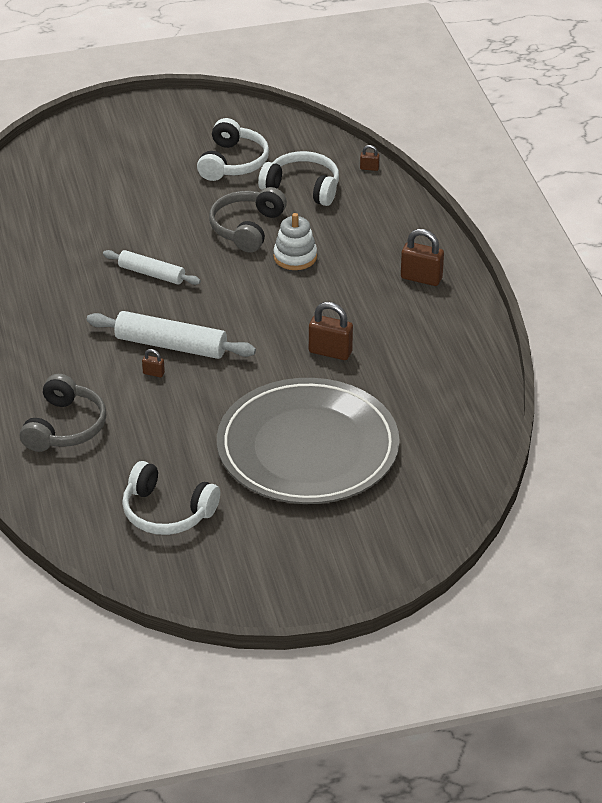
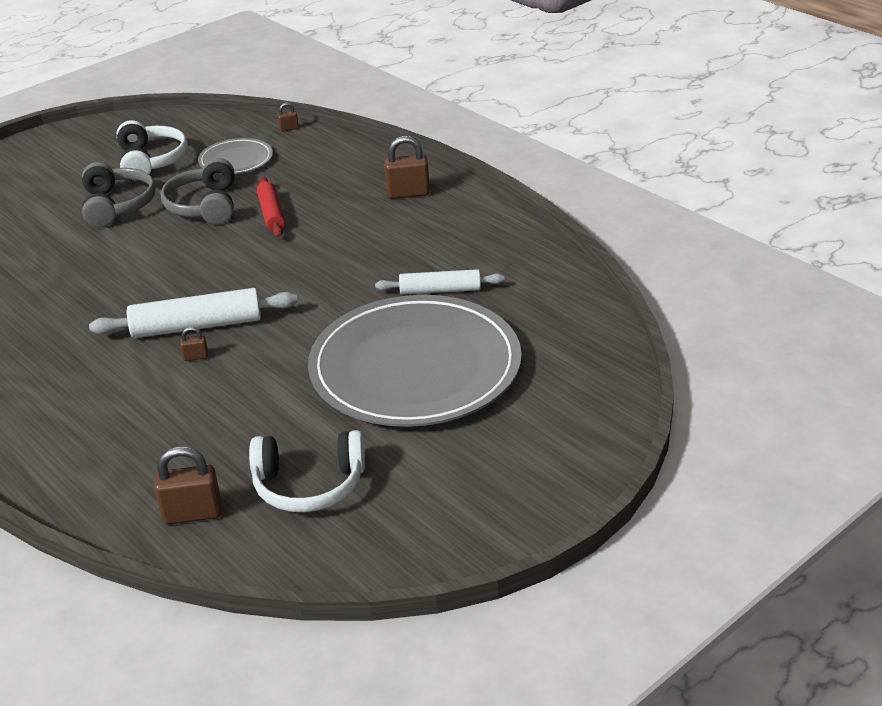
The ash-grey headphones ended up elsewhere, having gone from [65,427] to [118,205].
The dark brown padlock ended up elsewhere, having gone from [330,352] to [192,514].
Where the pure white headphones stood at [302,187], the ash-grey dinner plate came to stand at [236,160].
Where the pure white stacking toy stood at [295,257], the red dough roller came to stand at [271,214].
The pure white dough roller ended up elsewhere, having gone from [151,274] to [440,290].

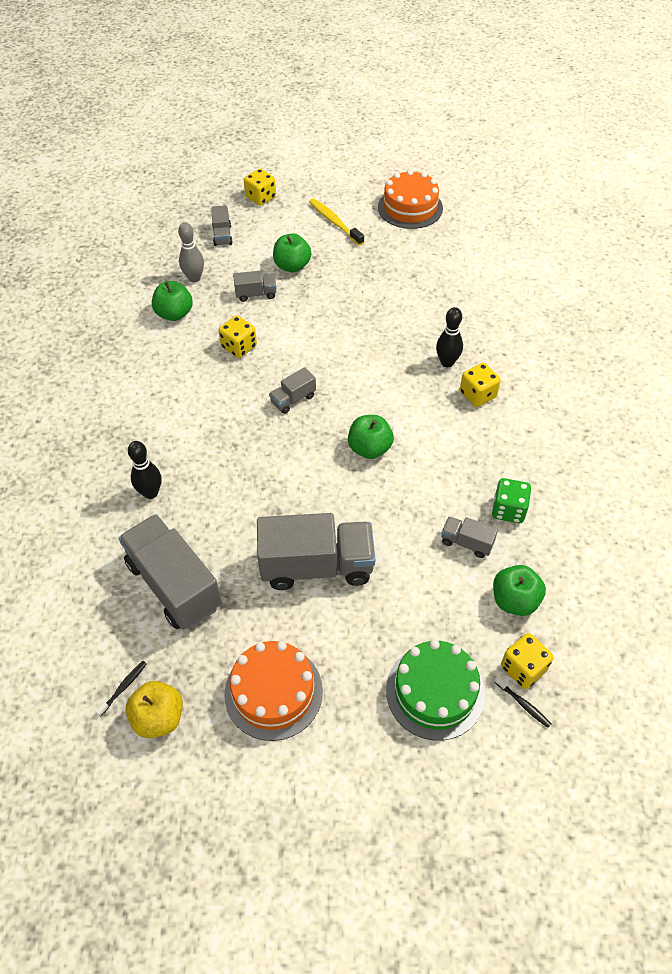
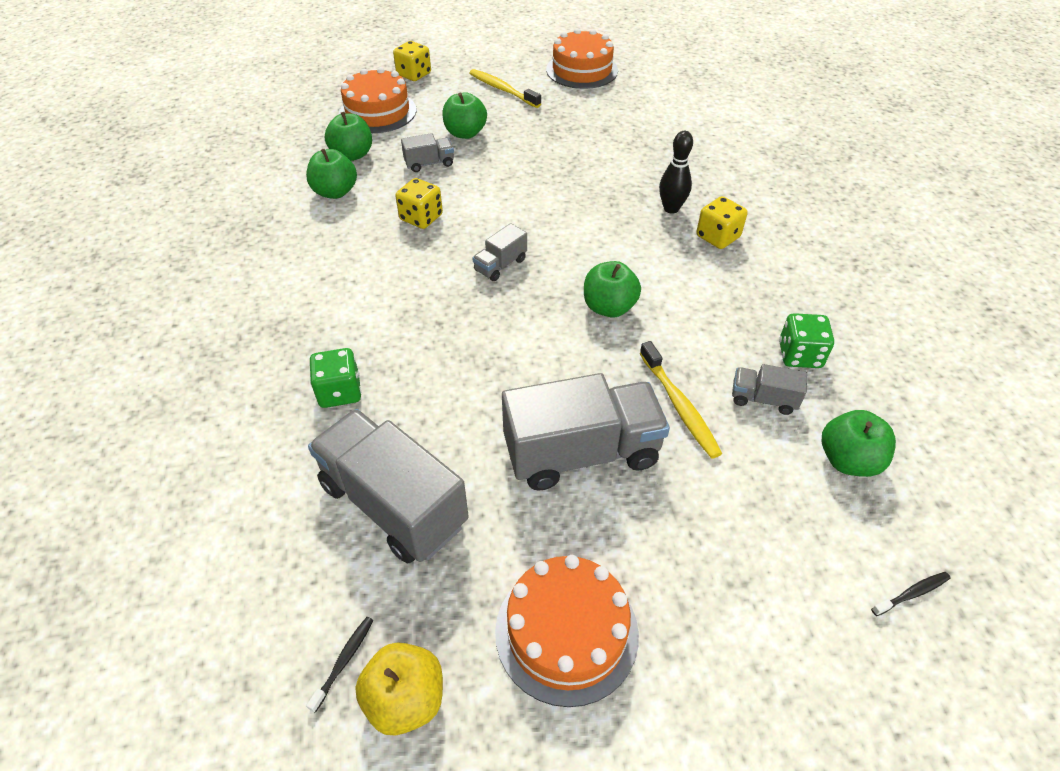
Where the black bowling pin stood at [150,493], the green dice came to stand at [340,392].
Where the ash-grey bowling pin stood at [194,278], the green apple fruit came to stand at [352,155].
Where the ash-grey toy truck stood at [222,235], the orange-coloured layer cake came to stand at [377,112].
The second view gained the bright yellow toothbrush at [679,406].
The black toothbrush at [523,704] ended up facing another way, 60 degrees counterclockwise from before.
The second view lost the green layer cake at [435,691].
The second view lost the bright yellow dice at [523,668].

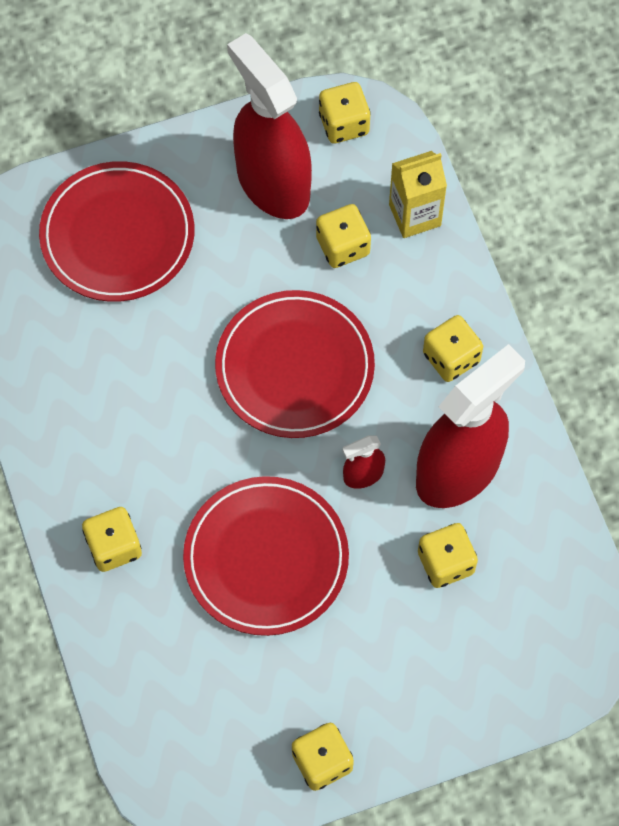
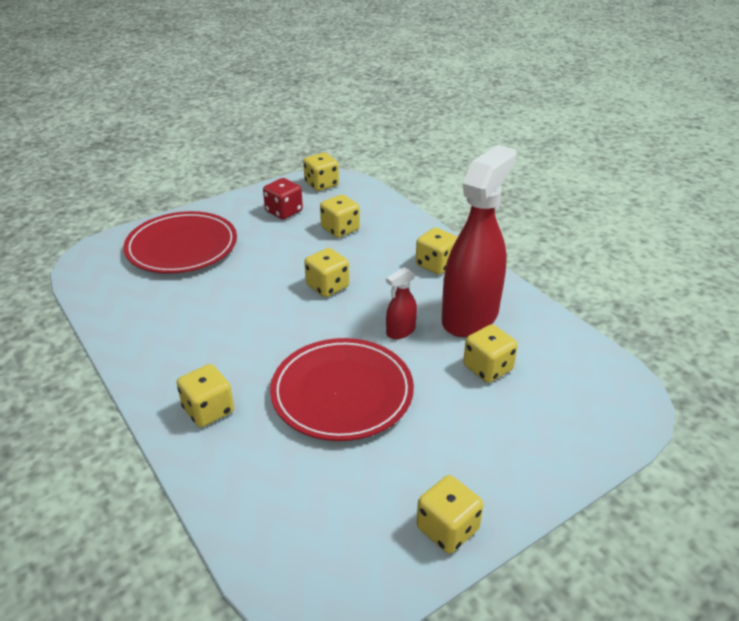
Where the red spray cleaner stood at [272,183], the red dice came to stand at [284,211].
Where the red dinner plate stood at [295,367], the bright yellow dice came to stand at [327,286].
The second view lost the bright yellow juice carton at [414,215].

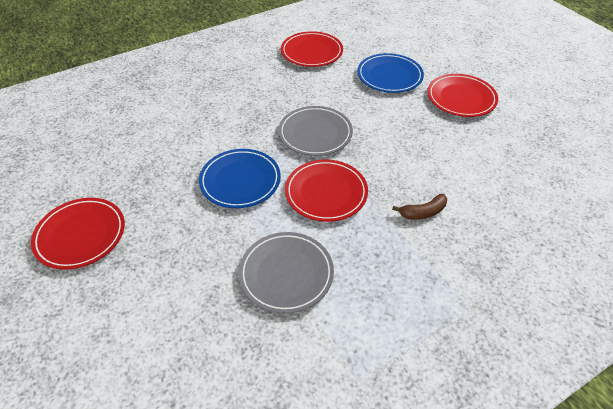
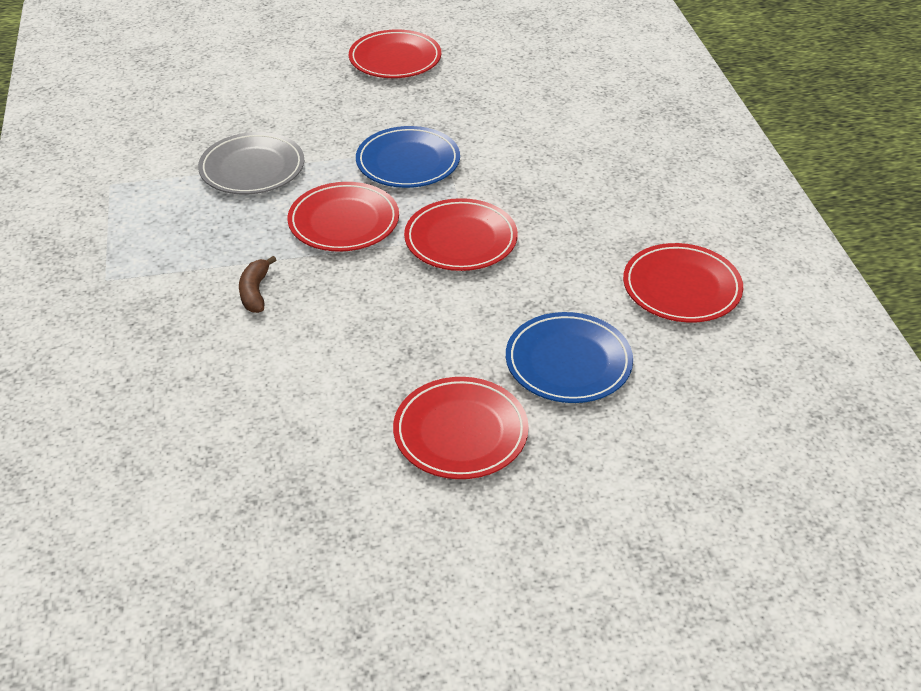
What was the ash-grey dinner plate at [315,134] turned into the red dinner plate at [460,240].

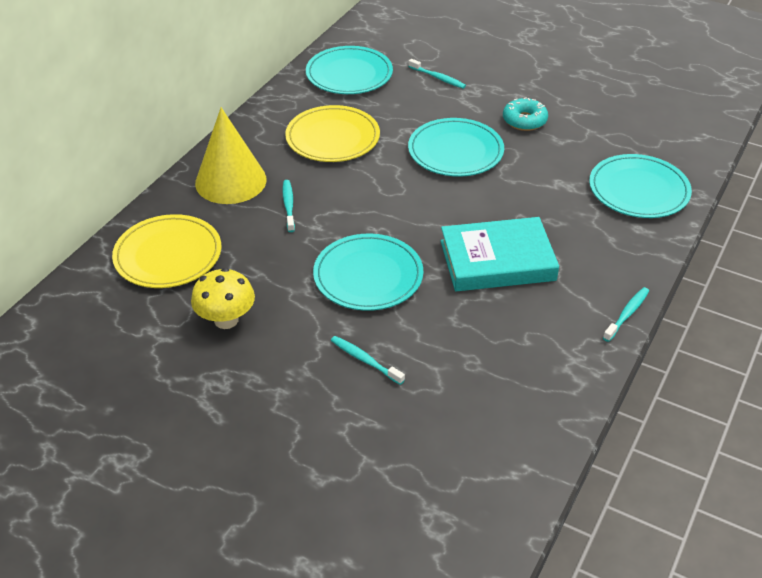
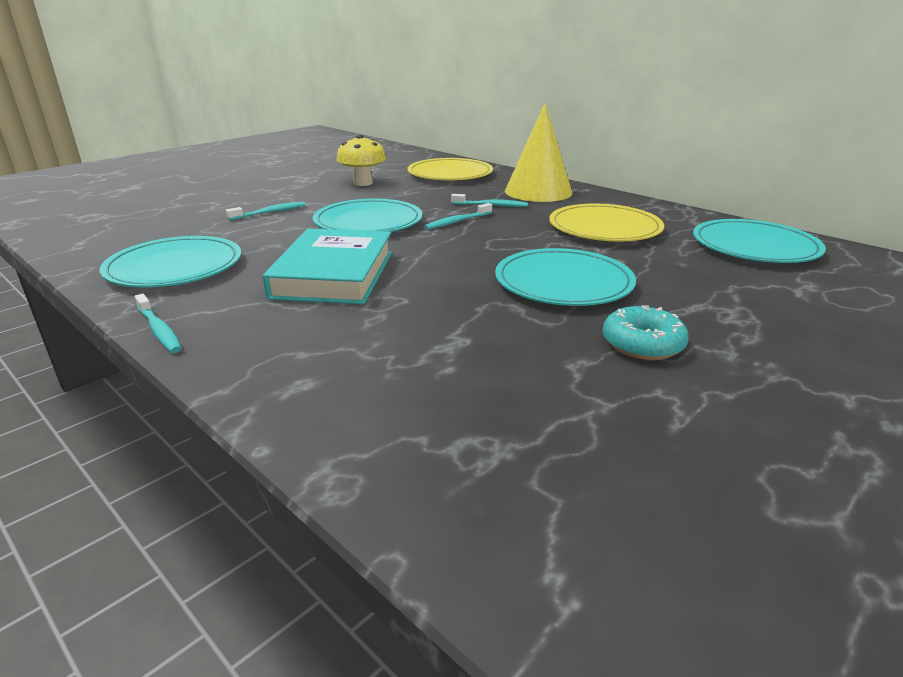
The turquoise dinner plate ended up elsewhere, having gone from [638,190] to [175,267].
The turquoise toothbrush ended up elsewhere, having gone from [438,78] to [457,221].

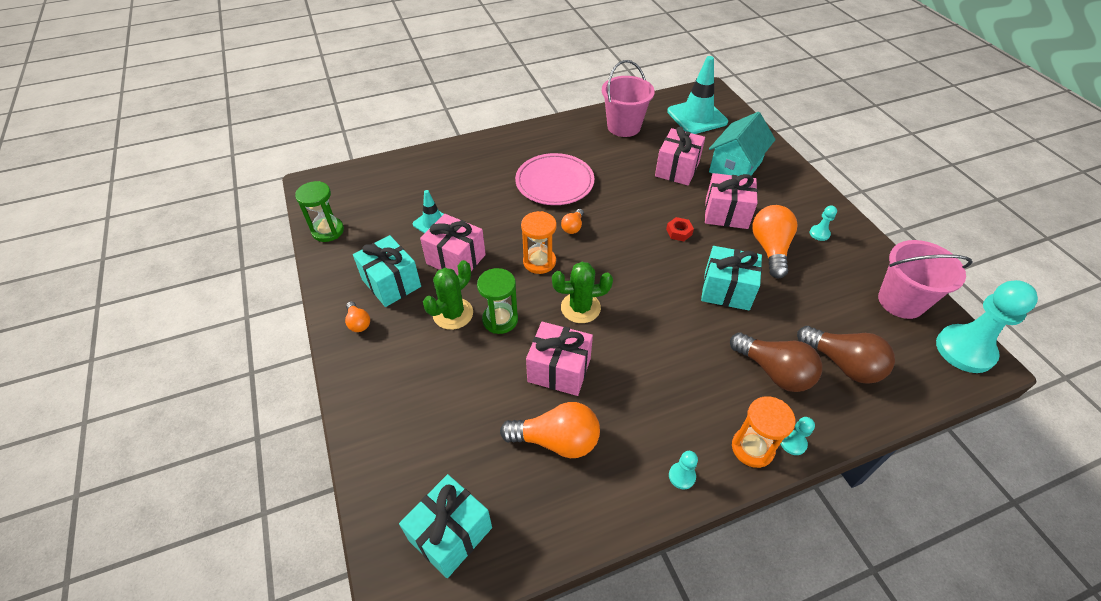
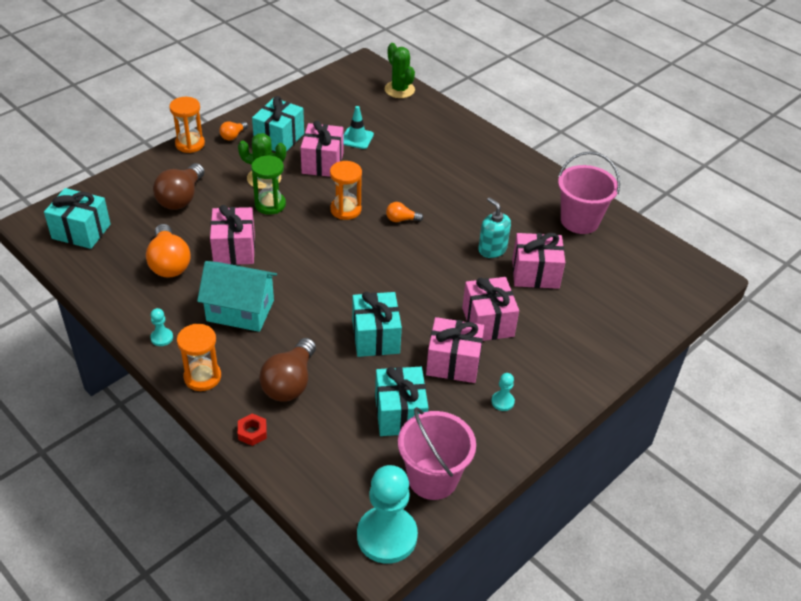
The dark brown light bulb ended up elsewhere, having gone from [842,364] to [181,198].
The second view gained the orange-coloured sand timer at [190,144].
The turquoise house ended up elsewhere, having gone from [735,167] to [240,310].
The red hexagon nut ended up elsewhere, having gone from [679,232] to [252,432].
The second view gained the turquoise wrapped gift at [400,414].
The green prickly plant ended up elsewhere, having gone from [580,308] to [399,90].
Where the orange-coloured light bulb stood at [770,249], the rosy wrapped gift came to stand at [453,363].
The second view gained the turquoise soap dispenser at [492,249].
The second view lost the green sand timer at [328,231].
The second view lost the rosy dinner plate at [554,182].
The second view lost the turquoise traffic cone at [697,117].
The second view lost the turquoise pawn at [793,443].

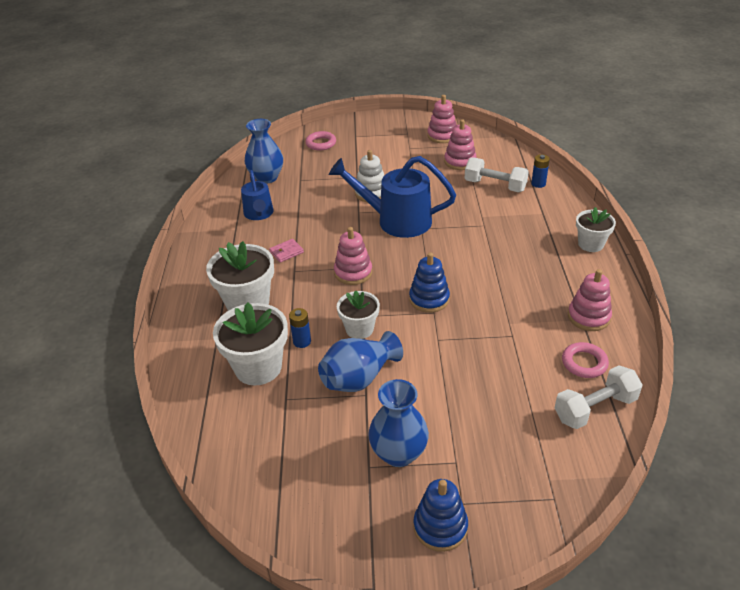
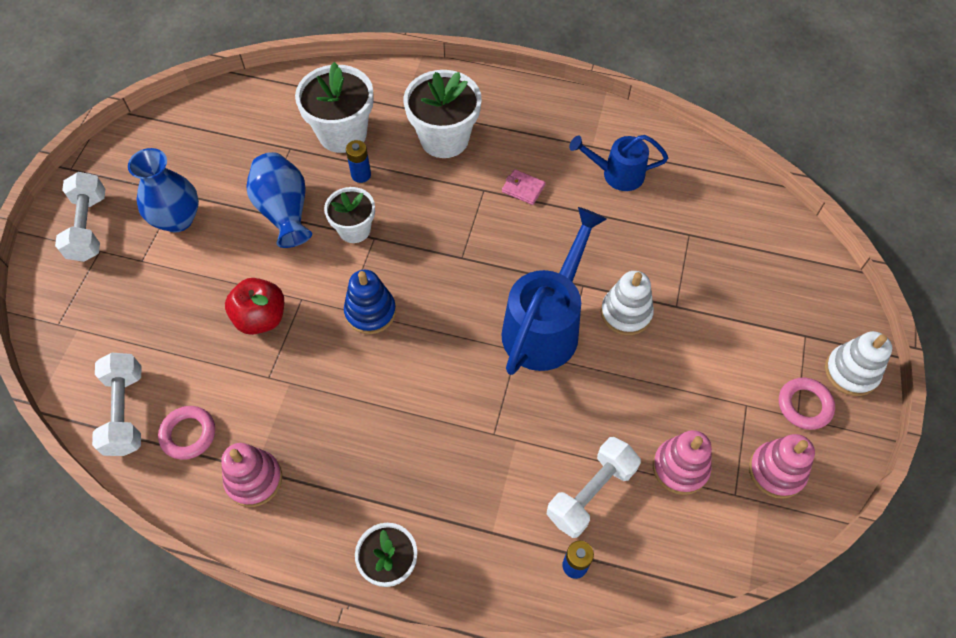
Where the royal blue stacking toy stood at [440,527], the pure white dumbbell came to stand at [89,227].
The second view gained the red apple fruit at [261,318].
The rosy card wallet at [286,252] ended up facing another way, 45 degrees counterclockwise from before.
The rosy ring ended up elsewhere, having gone from [321,143] to [804,405].
The second view gained the pure white stacking toy at [851,372].
The second view lost the royal blue tall vase at [266,177].
The second view lost the rosy stacking toy at [353,272].

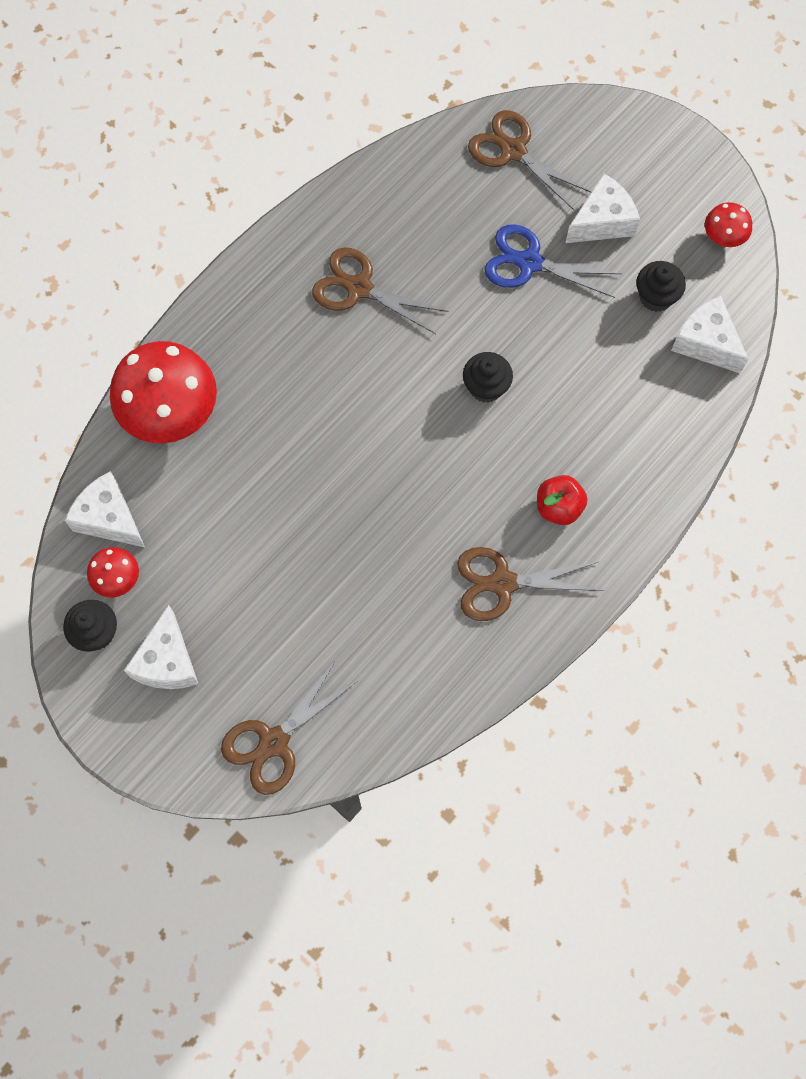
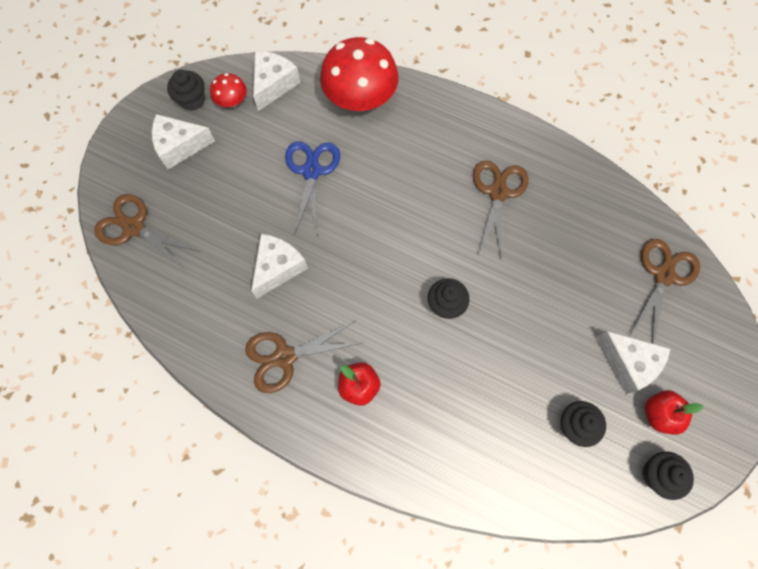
The dark brown pair of scissors at [502,583] ended up facing another way, 90 degrees counterclockwise from before.
The pure white cheese ended up elsewhere, having gone from [705,342] to [278,267].
The royal blue pair of scissors ended up elsewhere, having gone from [529,263] to [311,171].
Where the red mushroom stood at [723,237], the black muffin came to stand at [656,474].
The second view gained the red apple fruit at [659,414].

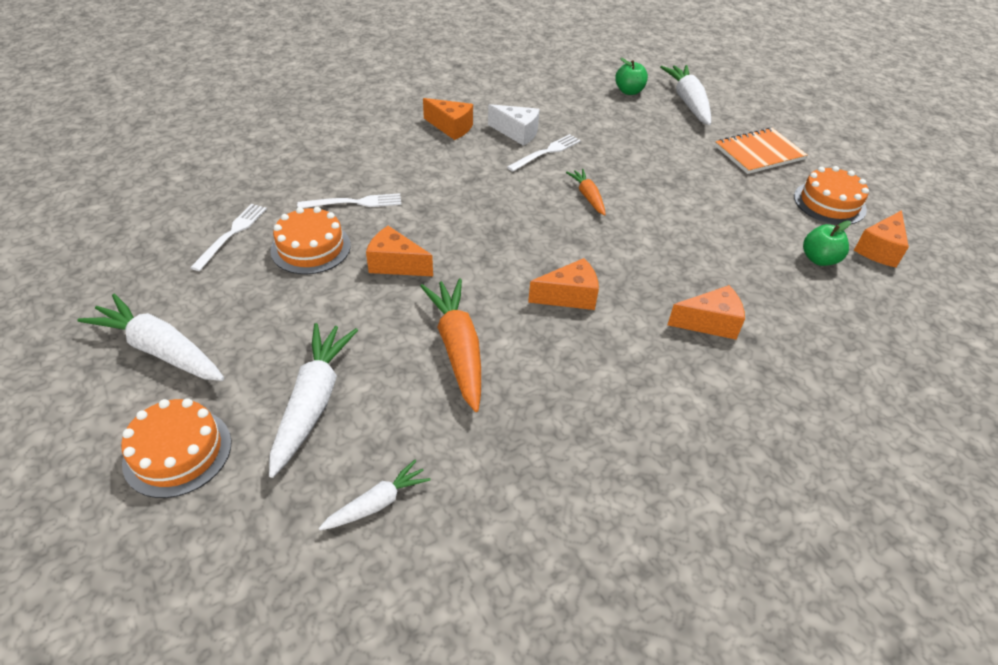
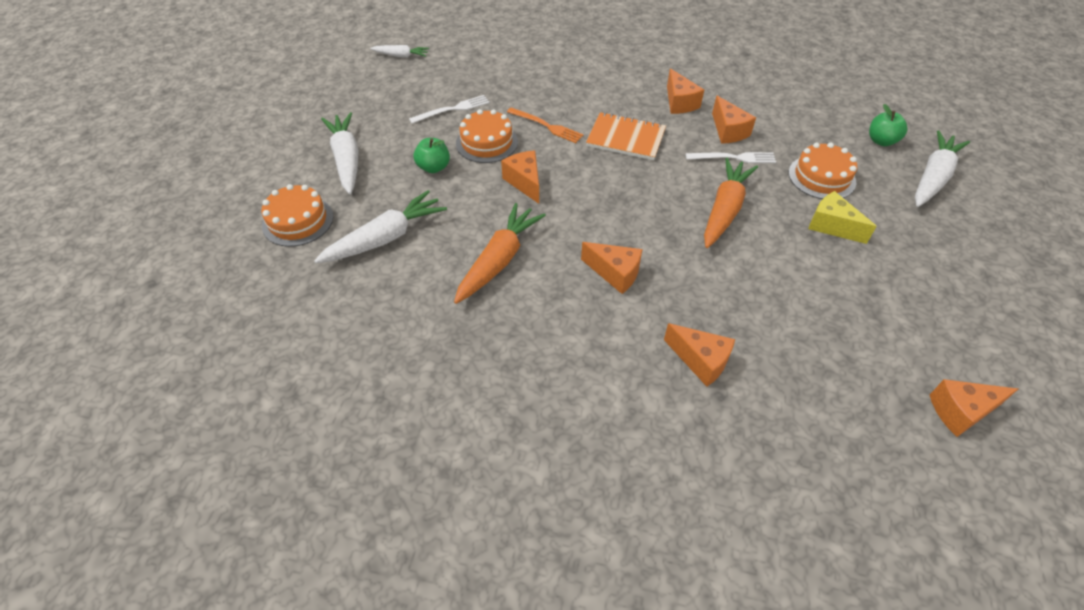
The pure white root vegetable ended up elsewhere, having gone from [377,503] to [401,56].
The green apple fruit ended up elsewhere, having gone from [819,259] to [433,167].
What was the pure white fork at [354,203] turned into the orange-coloured fork at [546,126].
The orange-coloured notebook ended up elsewhere, having gone from [759,153] to [626,138].
The size of the orange-coloured root vegetable at [588,197] changed by a factor of 1.80.
What was the pure white cheese at [517,133] turned into the orange-coloured cheese at [728,131].
The orange-coloured layer cake ended up elsewhere, having gone from [829,203] to [821,177].
The second view gained the bright yellow cheese at [832,226].

